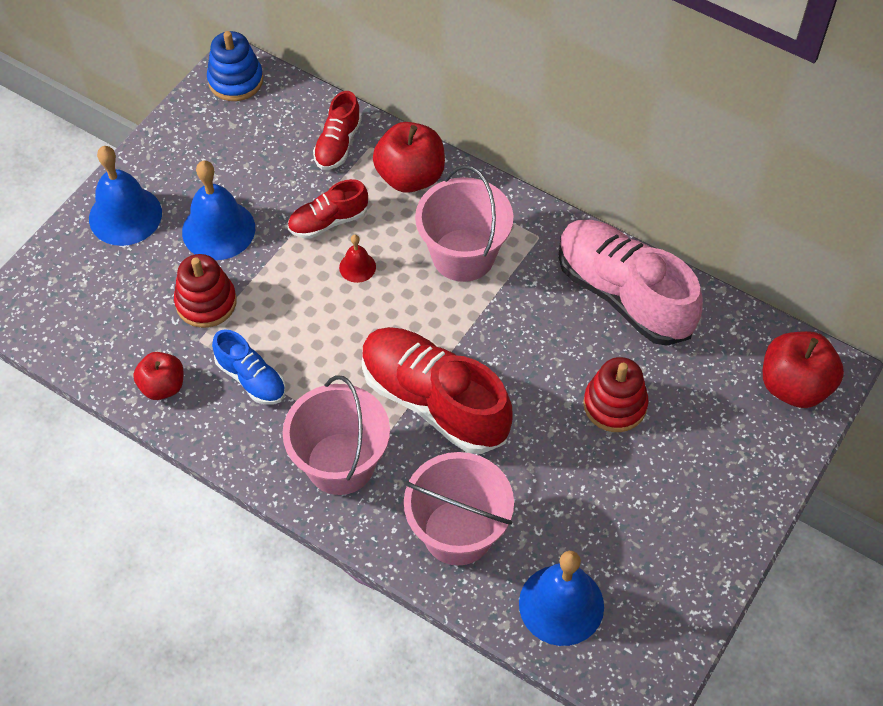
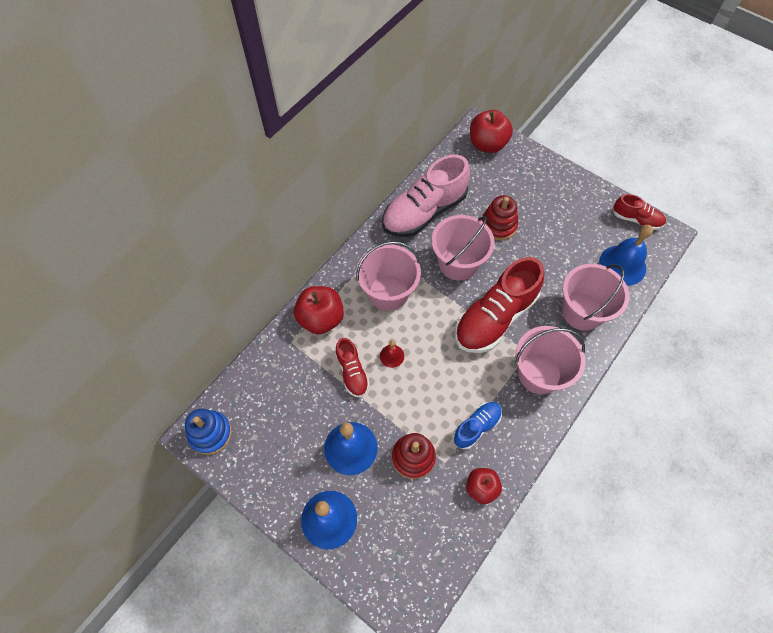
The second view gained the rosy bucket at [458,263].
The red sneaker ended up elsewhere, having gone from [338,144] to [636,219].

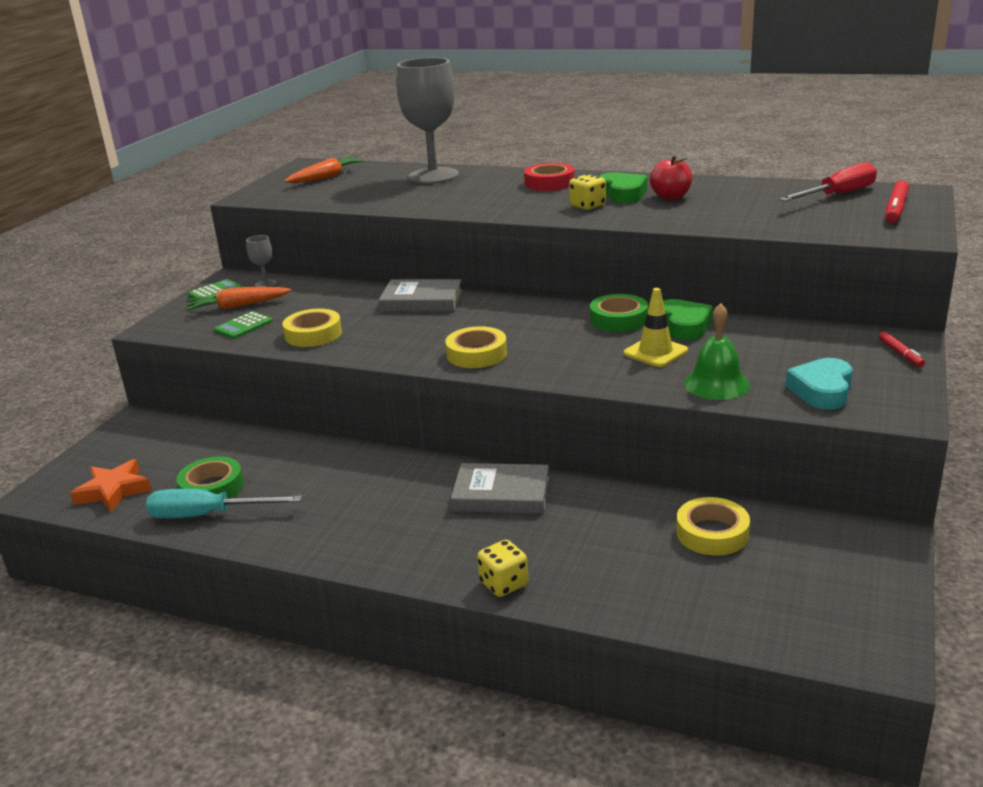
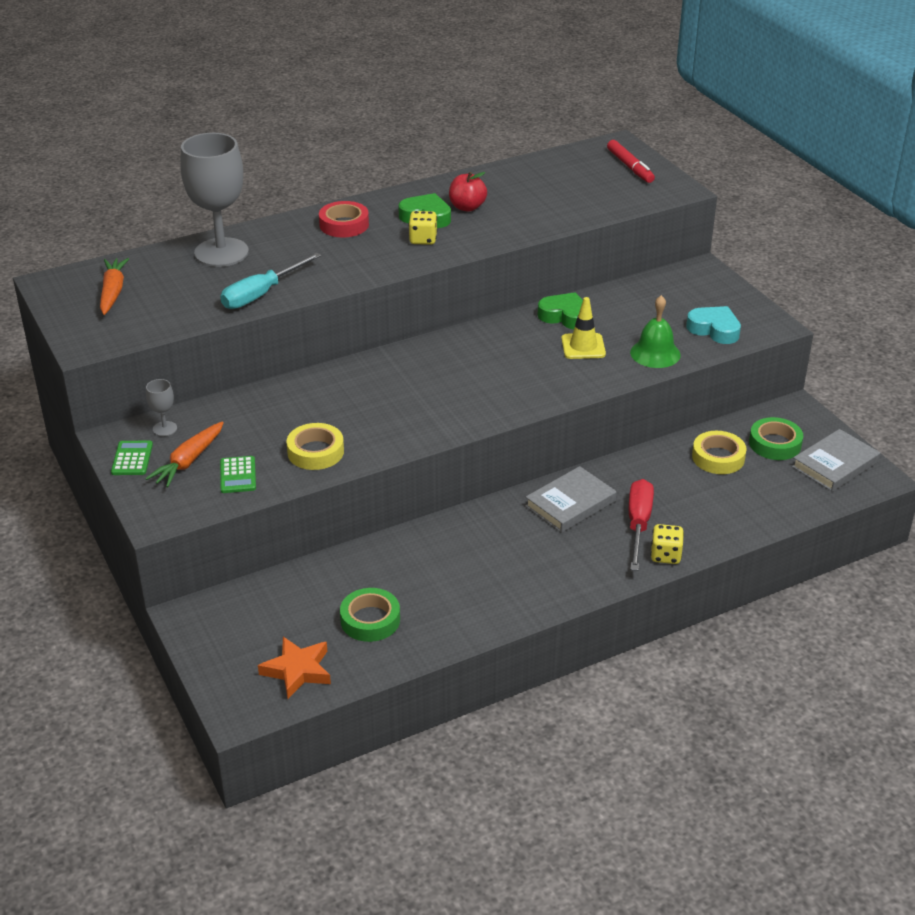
The turquoise flat screwdriver ended up elsewhere, having gone from [208,515] to [261,294].
The red flat screwdriver ended up elsewhere, having gone from [838,195] to [638,524].
The turquoise heart shape at [822,390] ended up facing another way, 150 degrees clockwise from before.
The green tape ended up elsewhere, having gone from [618,319] to [775,444].
The ash-grey hardcover ended up elsewhere, having gone from [421,301] to [835,464].
The second view lost the bright yellow tape at [476,354].
The second view lost the red marker at [900,354].

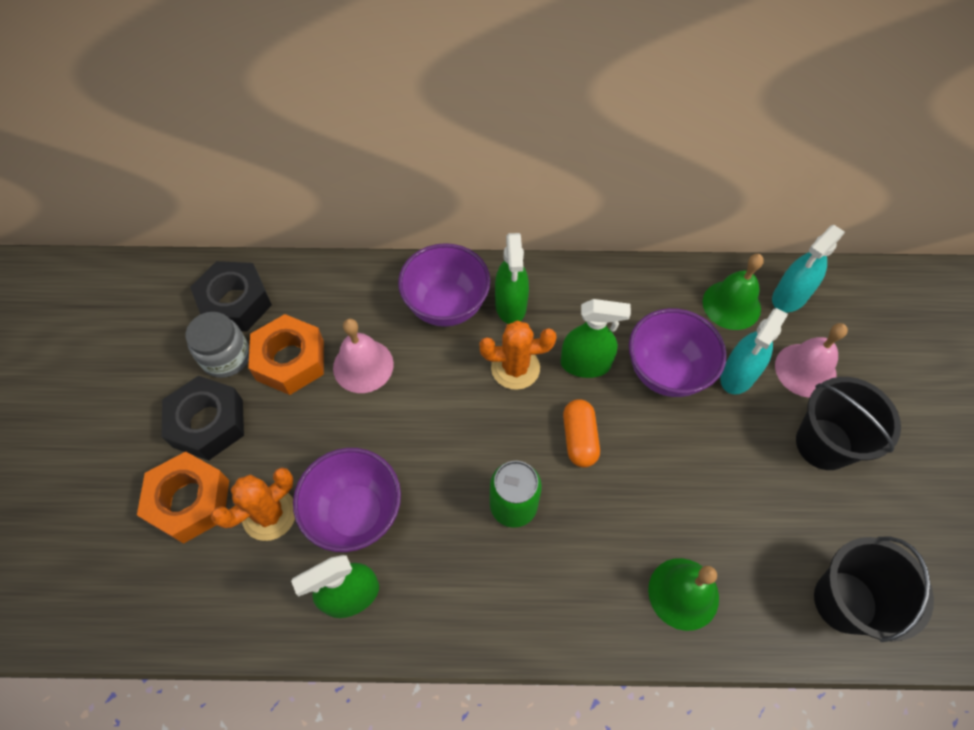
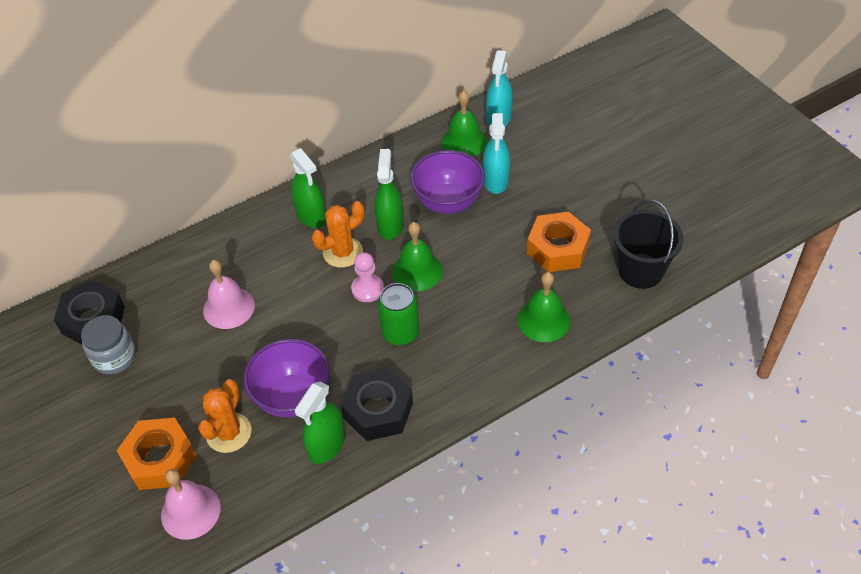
The rosy hand bell ended up elsewhere, having gone from [805,370] to [190,511].
The black hexagon nut ended up elsewhere, having gone from [208,423] to [378,410].
The second view gained the rosy pawn at [367,289].
The green spray cleaner at [585,364] ended up facing another way, 60 degrees counterclockwise from before.
Where the orange-coloured capsule stood at [579,438], the green hand bell came to stand at [417,271].
The orange-coloured hexagon nut ended up elsewhere, having gone from [290,360] to [558,248].
The second view lost the violet deep dish at [446,306].
The second view lost the black bucket at [823,444].

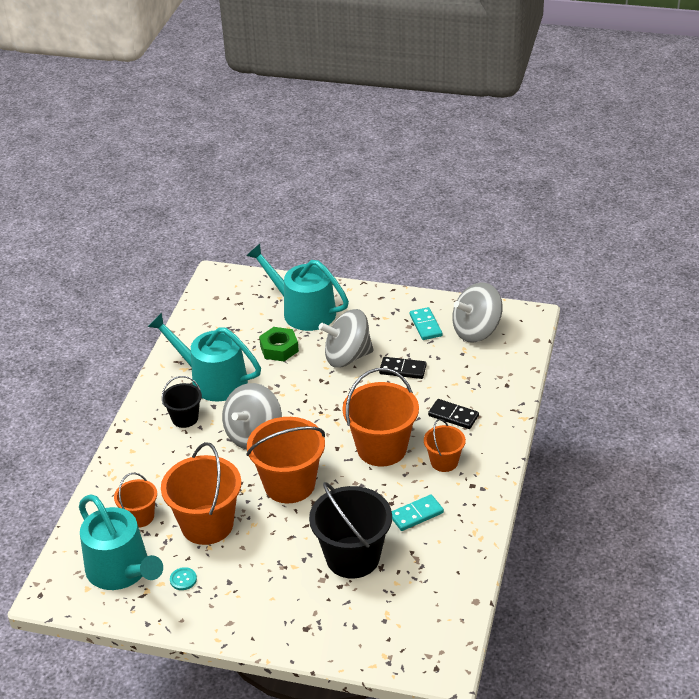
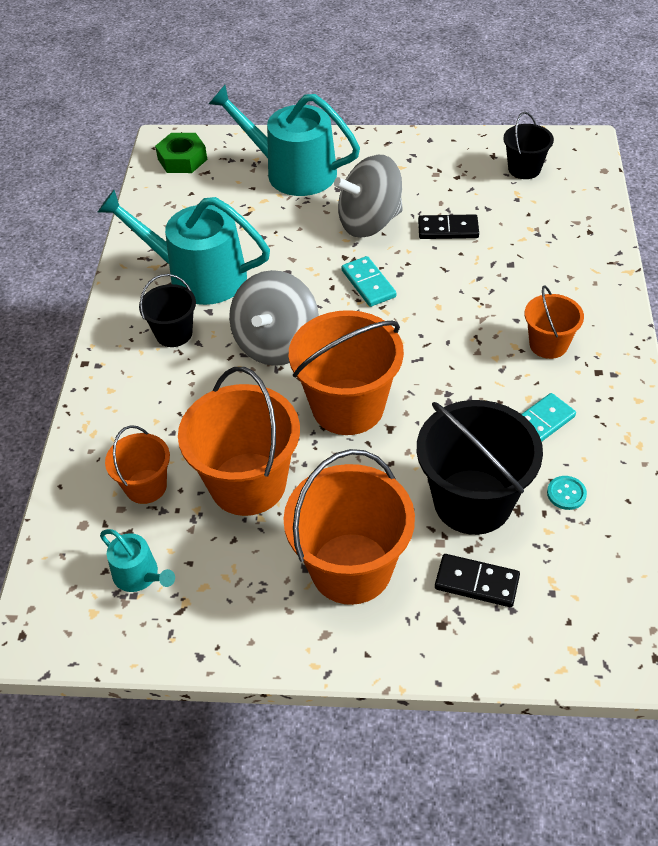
The size of the turquoise sprinkling can at [122,570] changed by a factor of 0.48.
The green hexagon nut ended up elsewhere, having gone from [279,348] to [182,159].
The orange-coloured bucket ended up elsewhere, having gone from [381,448] to [351,568].
The turquoise domino piece ended up elsewhere, having gone from [425,325] to [368,284].
The black domino piece ended up elsewhere, having gone from [453,416] to [476,583].
Where the ash-grey toy top stood at [476,331], the black bucket came to stand at [524,169].
The turquoise shirt button ended up elsewhere, having gone from [183,579] to [566,493].

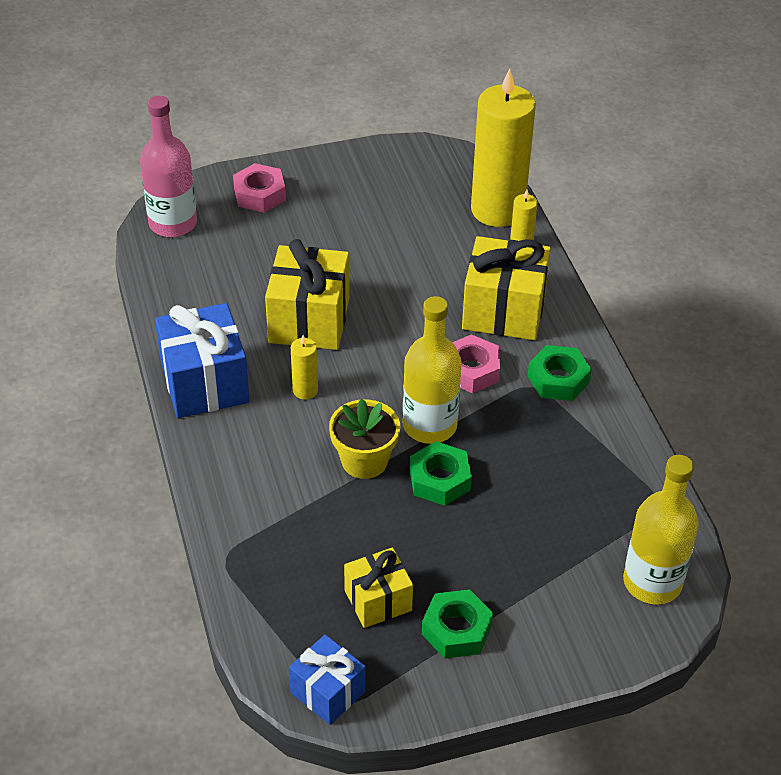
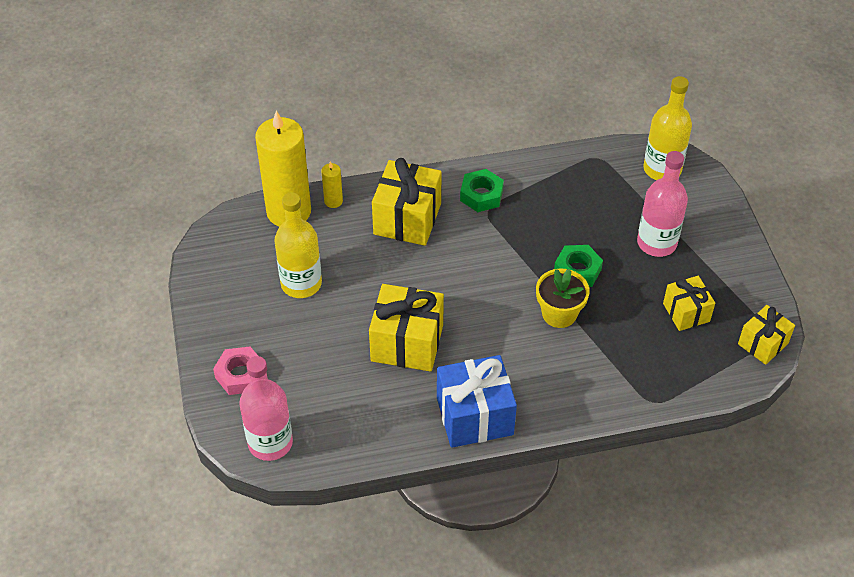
The bright yellow flask ended up elsewhere, having gone from [429,425] to [301,283].
The second view gained the rosy flask at [656,243].
What was the royal blue wrapped gift at [327,692] turned into the bright yellow wrapped gift at [763,344].
The second view lost the bright yellow candle at [305,390].
The second view lost the green hexagon nut at [456,630].
The second view lost the rosy hexagon nut at [471,370].

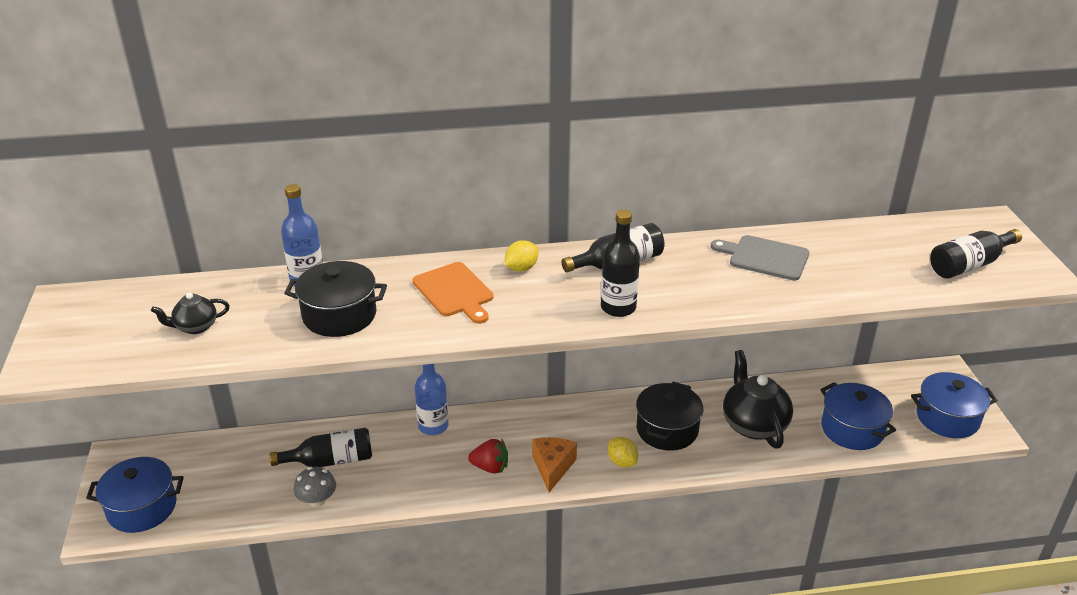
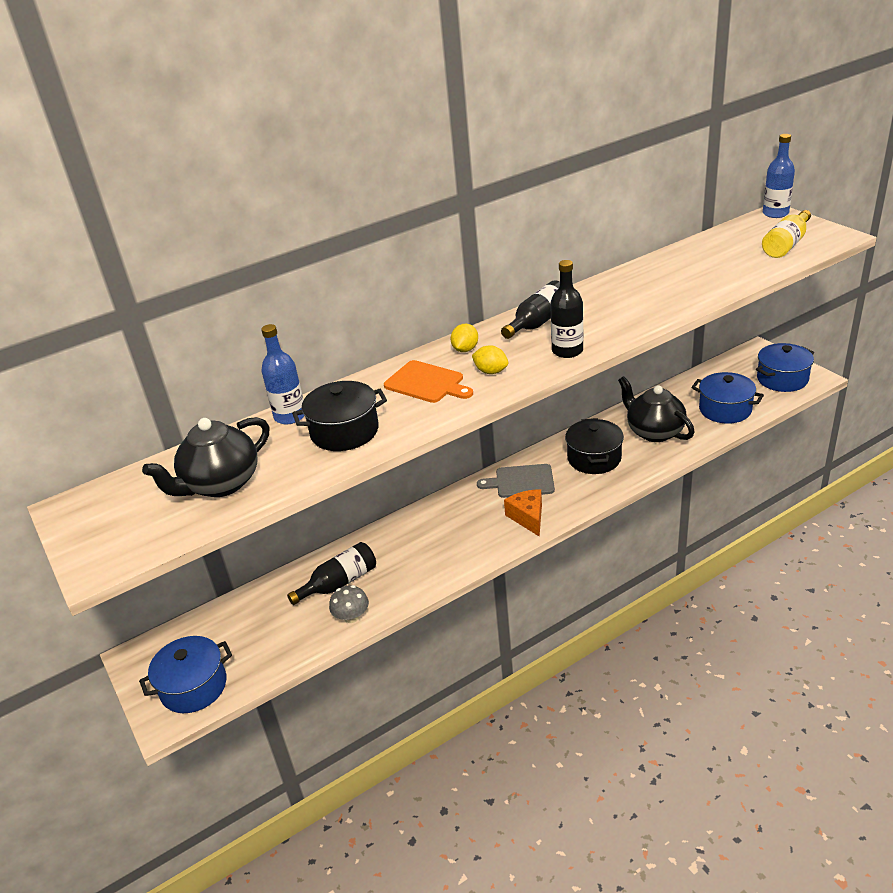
The size of the black teapot at [195,327] changed by a factor of 1.91.
The bright yellow toy lemon ended up elsewhere, having gone from [622,462] to [491,371].
The ash-grey cutting board ended up elsewhere, having gone from [765,257] to [521,481].
What was the black flask at [969,265] turned into the bright yellow flask at [786,245].
The royal blue flask ended up elsewhere, having gone from [433,426] to [775,213].
The second view lost the red toy strawberry at [490,467].

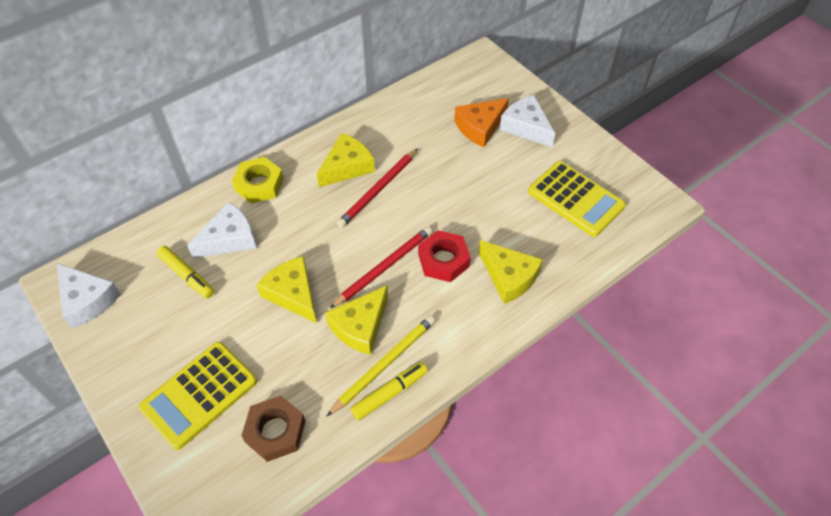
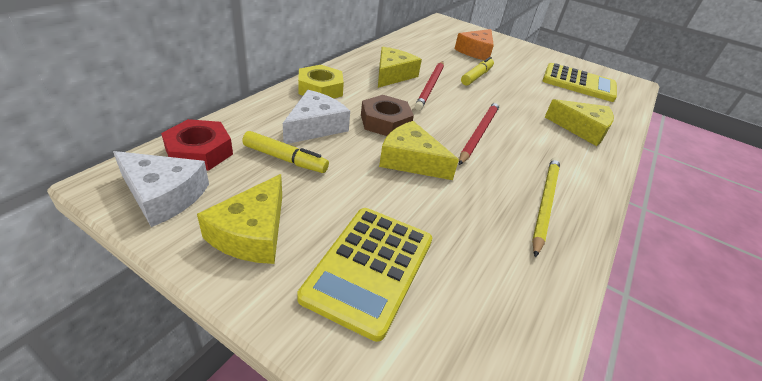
The red hexagon nut ended up elsewhere, having gone from [443,260] to [199,152].
The bright yellow cheese ended up elsewhere, having gone from [360,326] to [252,233].
The dark brown hexagon nut ended up elsewhere, having gone from [275,431] to [385,122].
The bright yellow marker ended up elsewhere, having gone from [390,393] to [476,76].
The second view lost the pure white cheese at [526,127].

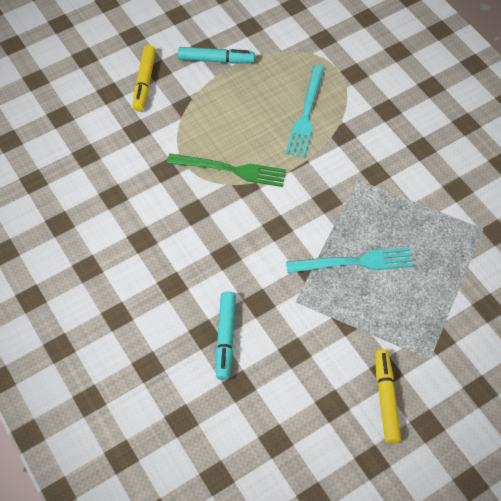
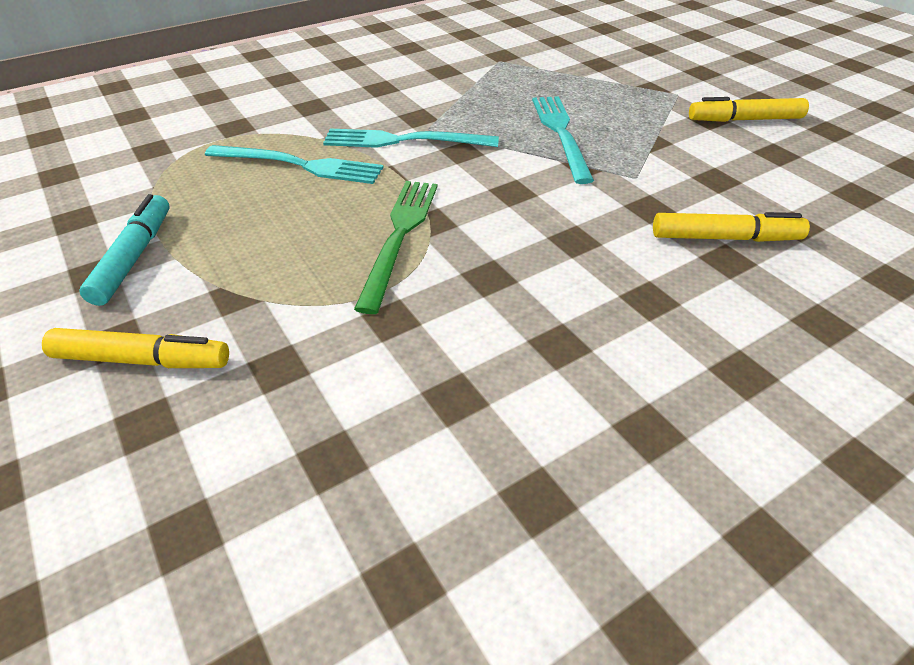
The second view gained the turquoise fork at [404,141].
What was the turquoise marker at [225,338] turned into the bright yellow marker at [725,238].

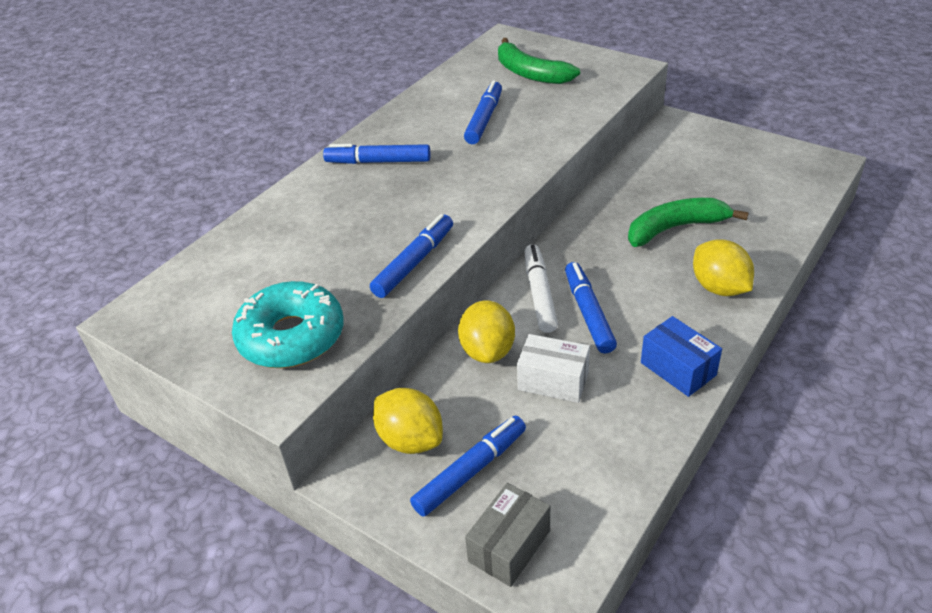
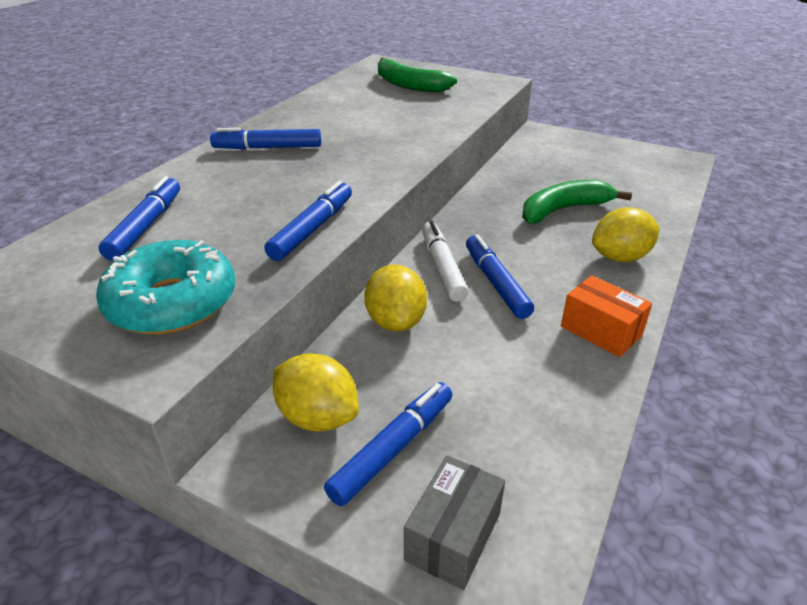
The royal blue marker ended up elsewhere, having gone from [484,119] to [146,226].
What was the royal blue package at [678,369] turned into the orange-coloured package at [601,331].
The bright yellow toy lemon at [719,288] ended up facing another way, 75 degrees counterclockwise from before.
The second view lost the pure white package at [553,381].

